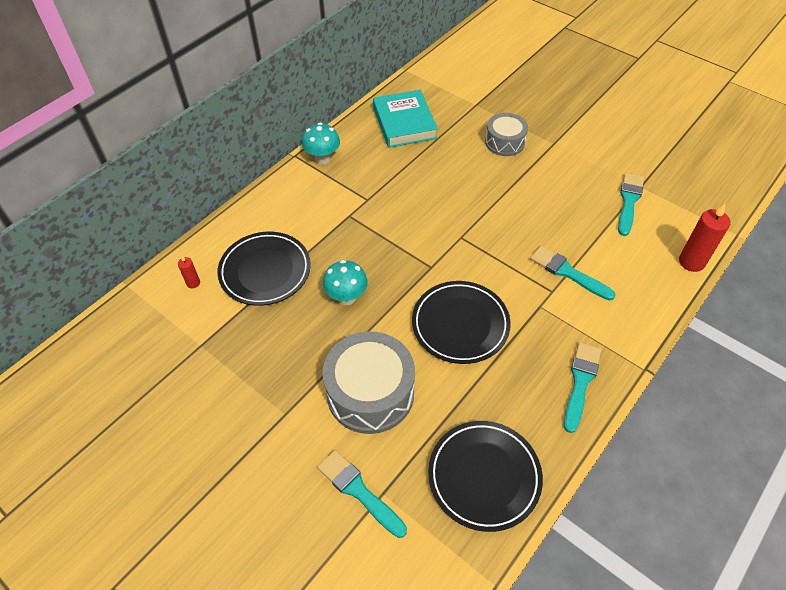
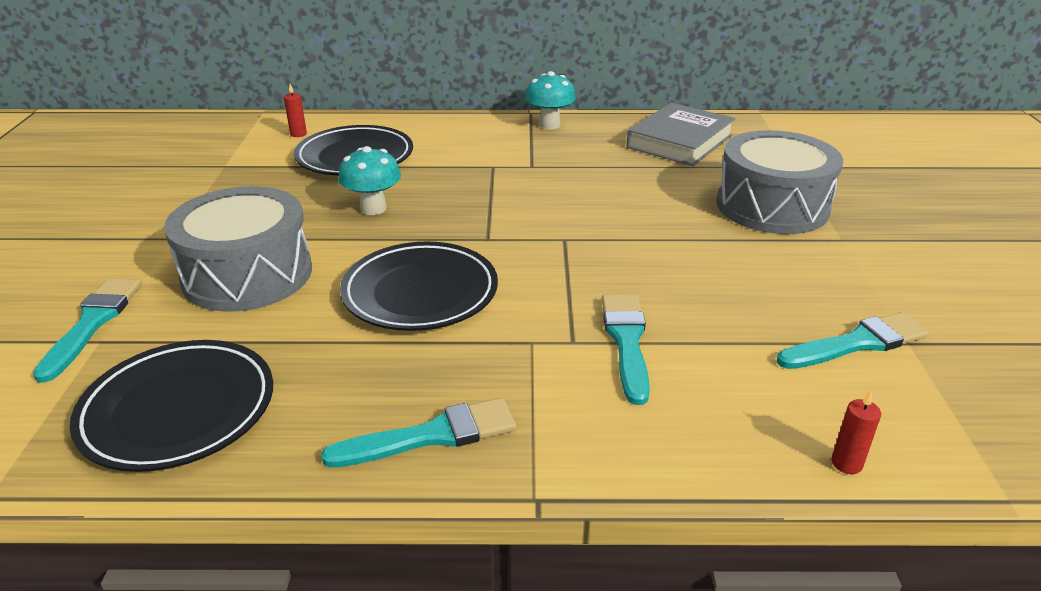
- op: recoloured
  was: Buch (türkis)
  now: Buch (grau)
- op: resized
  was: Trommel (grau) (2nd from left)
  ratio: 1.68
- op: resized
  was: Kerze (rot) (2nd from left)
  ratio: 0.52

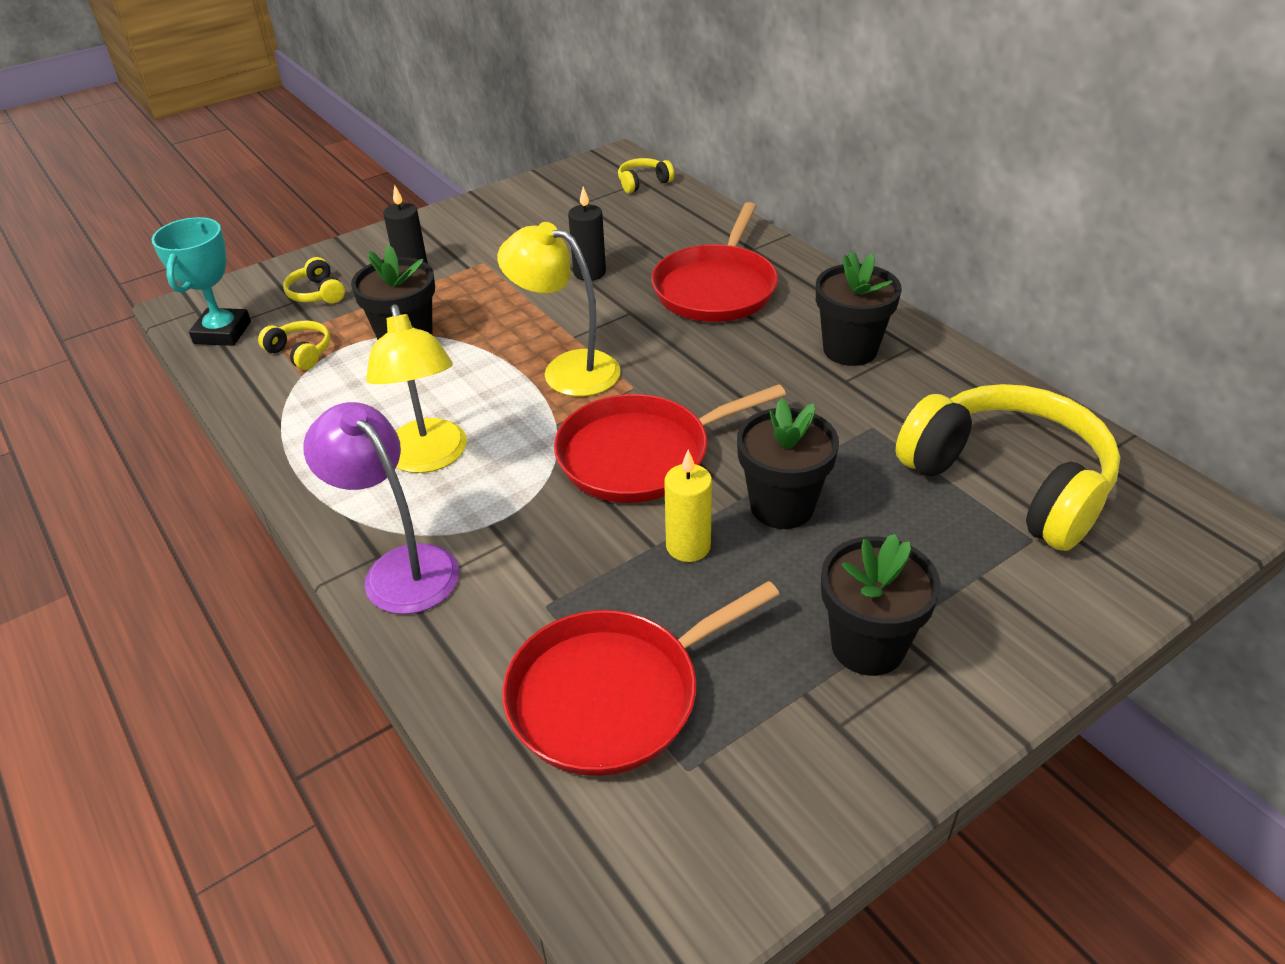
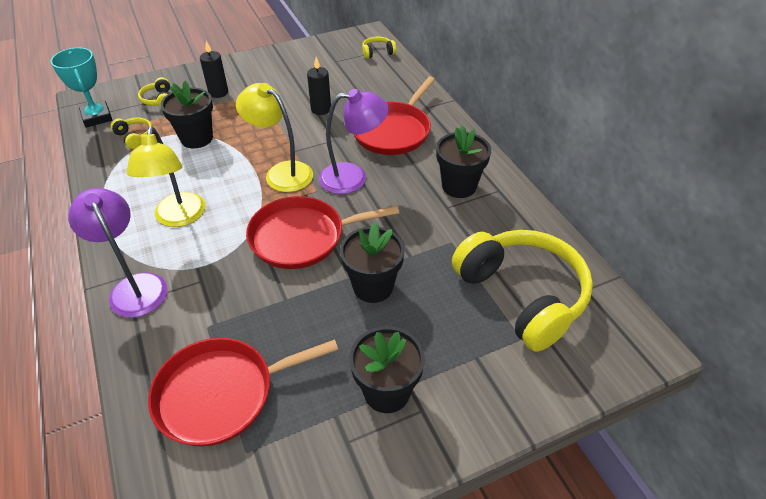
- op: turned
  was: Pokal (türkis)
  clockwise: -45
- op: removed
  was: Kerze (gelb)
- op: added
  now: Lampe (lila) (2nd from left)

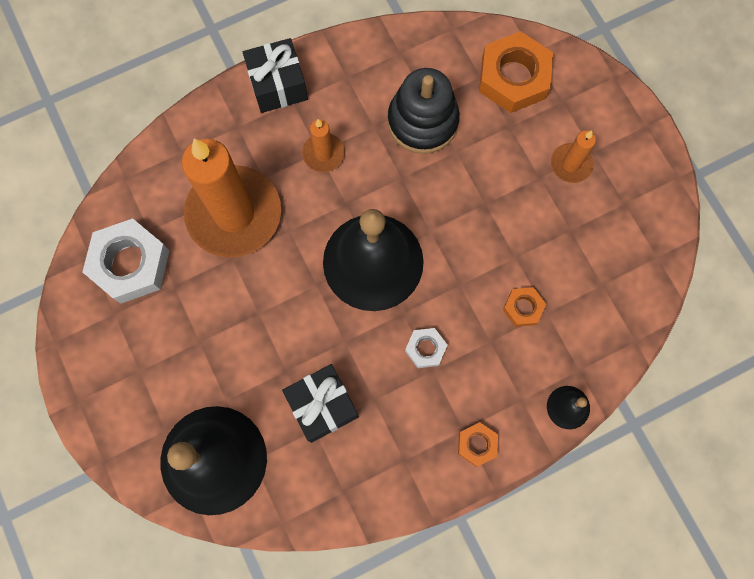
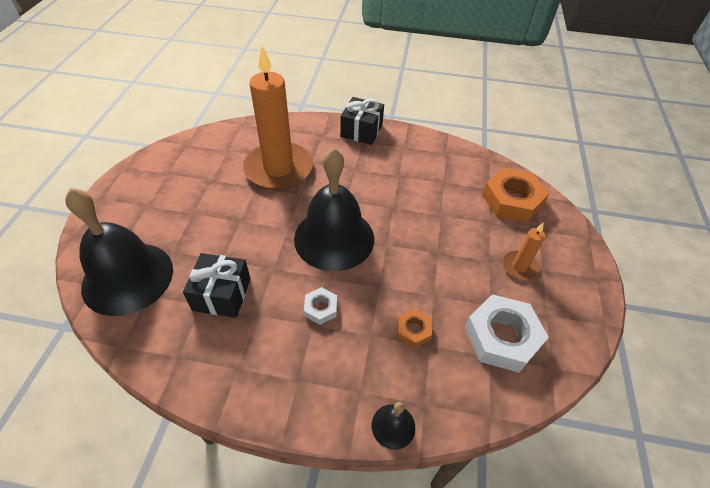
- op: removed
  was: Stapelspielzeug (schwarz)
- op: removed
  was: Kerze (orange) (2nd from left)
- op: moved
  was: Sechskantmutter (weiß) (1st from left in the first image)
  now: Sechskantmutter (weiß) (2nd from left)
- op: removed
  was: Sechskantmutter (orange) (1st from left)

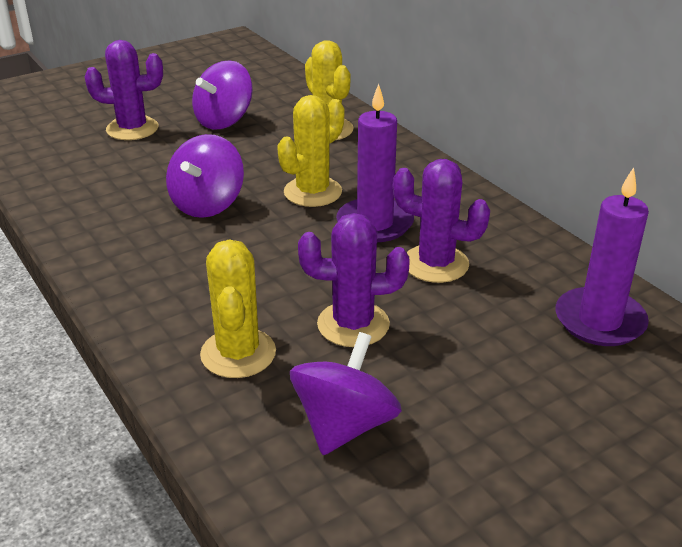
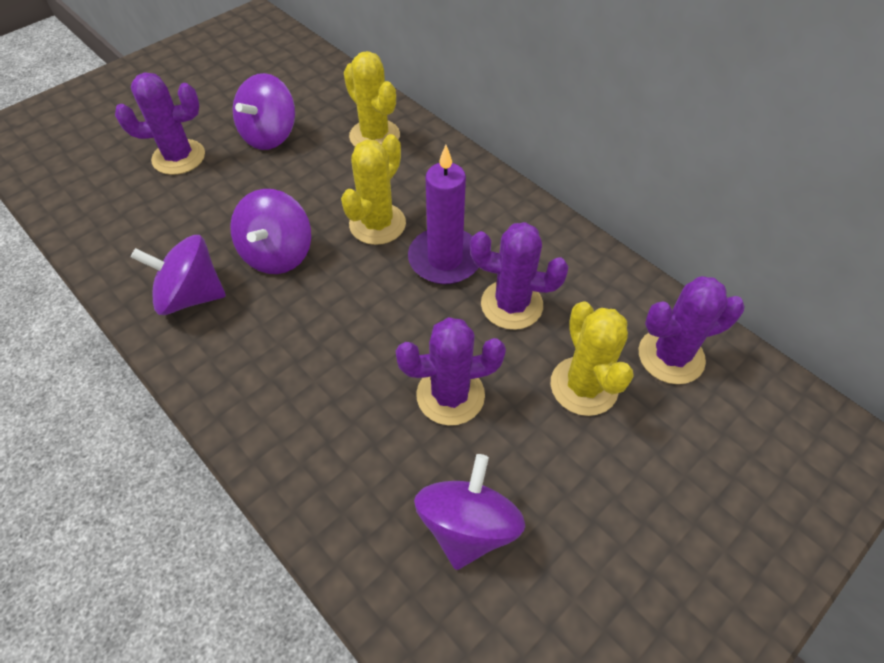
- op: replaced
  was: Kerze (lila) (2nd from left)
  now: Kaktus (lila) (4th from left)
- op: moved
  was: Kaktus (gelb) (1st from left in the first image)
  now: Kaktus (gelb) (3rd from left)
- op: added
  now: Kreisel (lila) (1st from left)

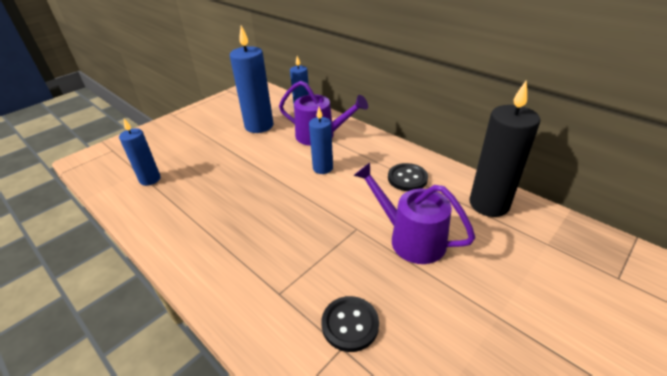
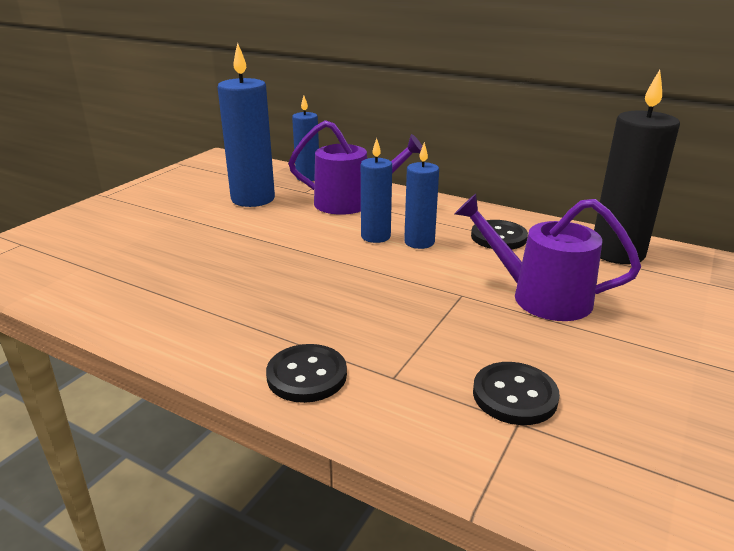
- op: moved
  was: Kerze (blau) (1st from left in the first image)
  now: Kerze (blau) (4th from left)
- op: added
  now: Knopf (schwarz) (1st from left)

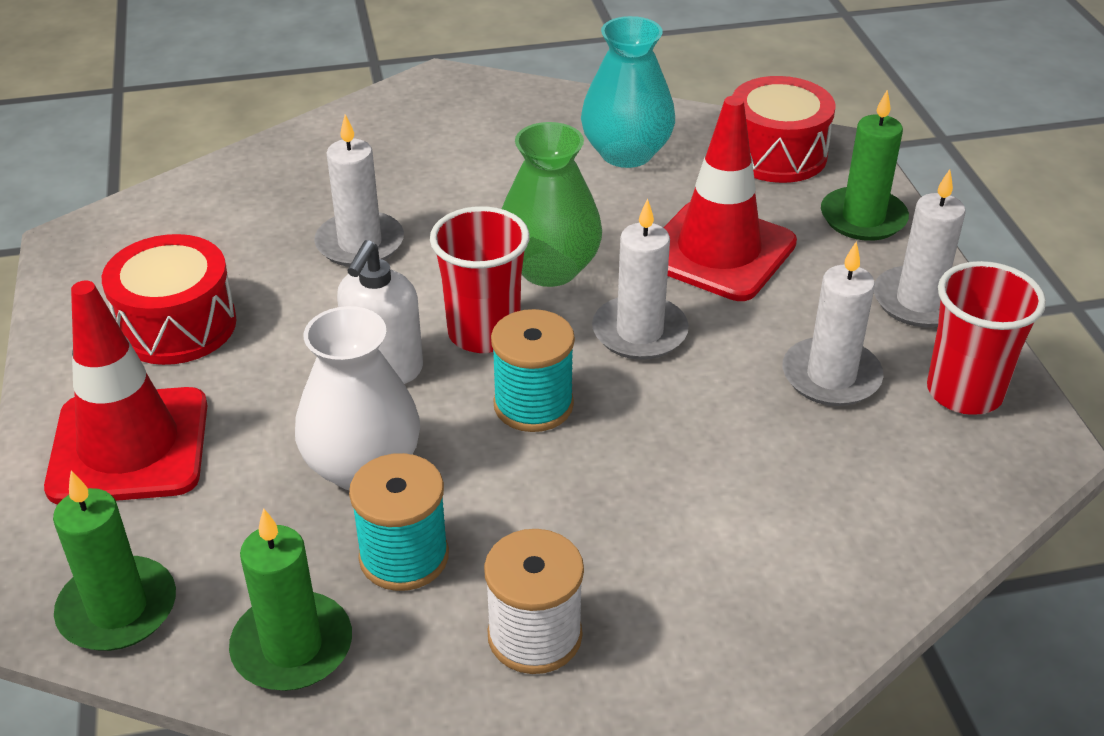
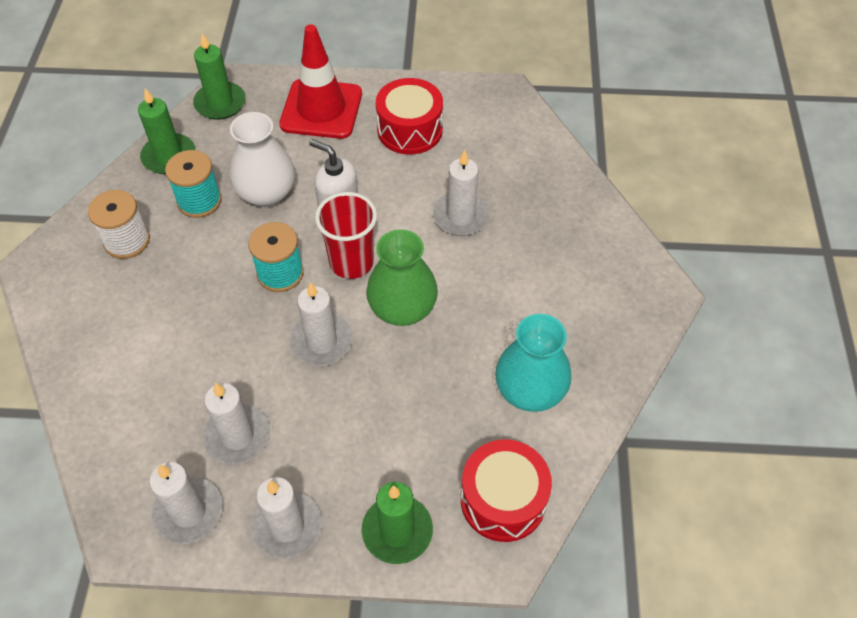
- op: removed
  was: Leitkegel (rot) (2nd from left)
- op: replaced
  was: Becher (rot) (2nd from left)
  now: Kerze (weiß) (1st from left)

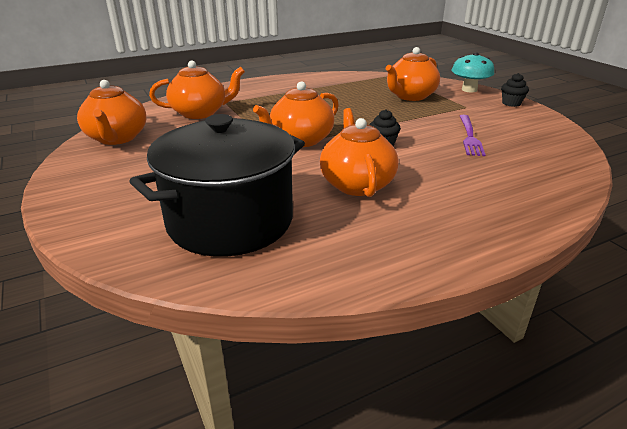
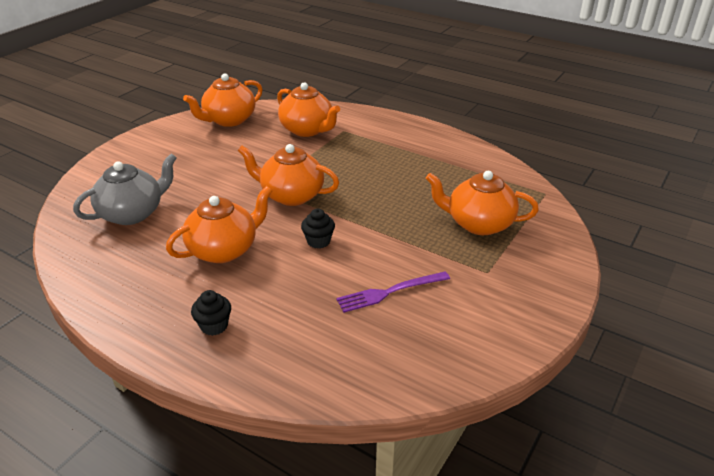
- op: removed
  was: Pilz (türkis)
- op: moved
  was: Muffin (schwarz) (2nd from left in the first image)
  now: Muffin (schwarz) (1st from left)
- op: replaced
  was: Kochtopf (schwarz)
  now: Teekanne (grau)

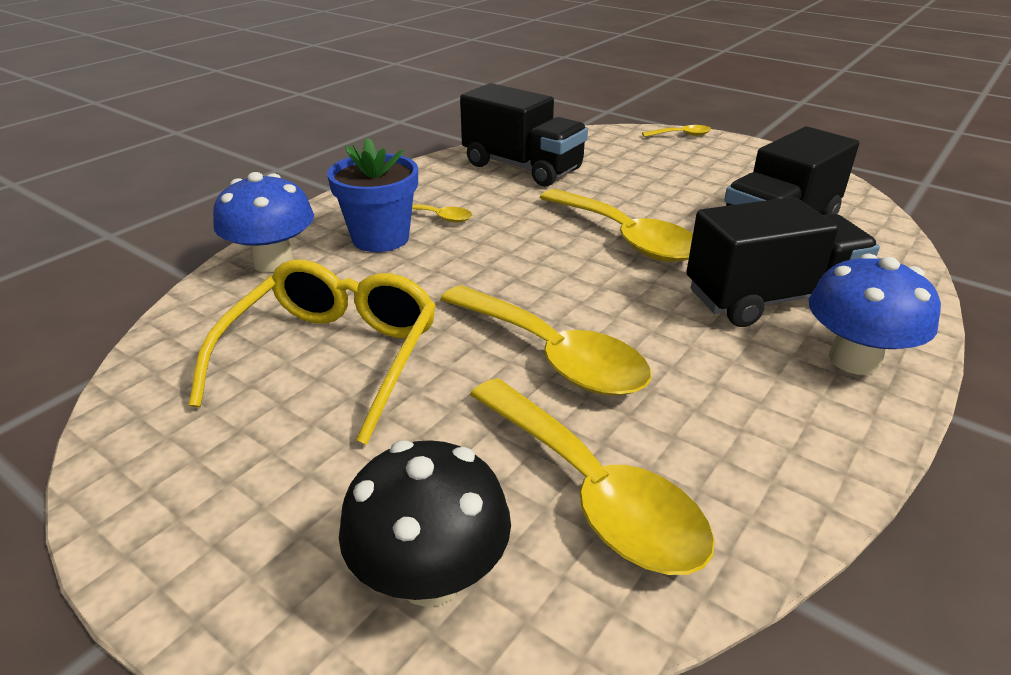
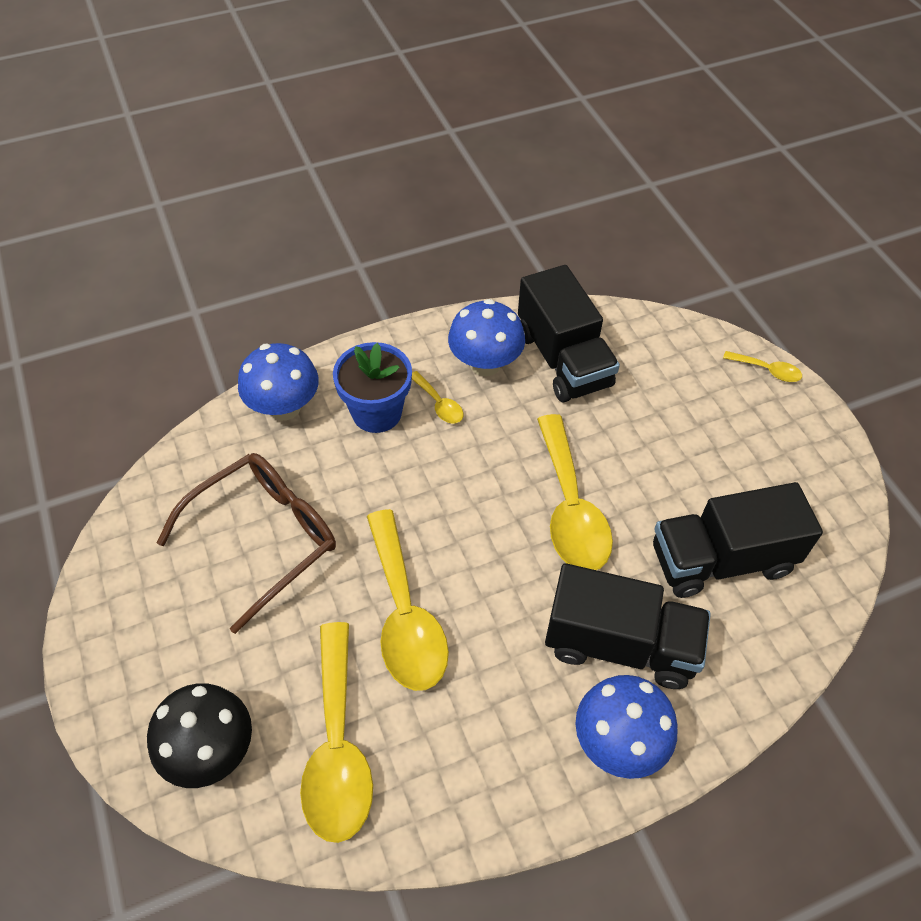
- op: recoloured
  was: Brille (gelb)
  now: Brille (braun)
- op: added
  now: Pilz (blau) (2nd from left)

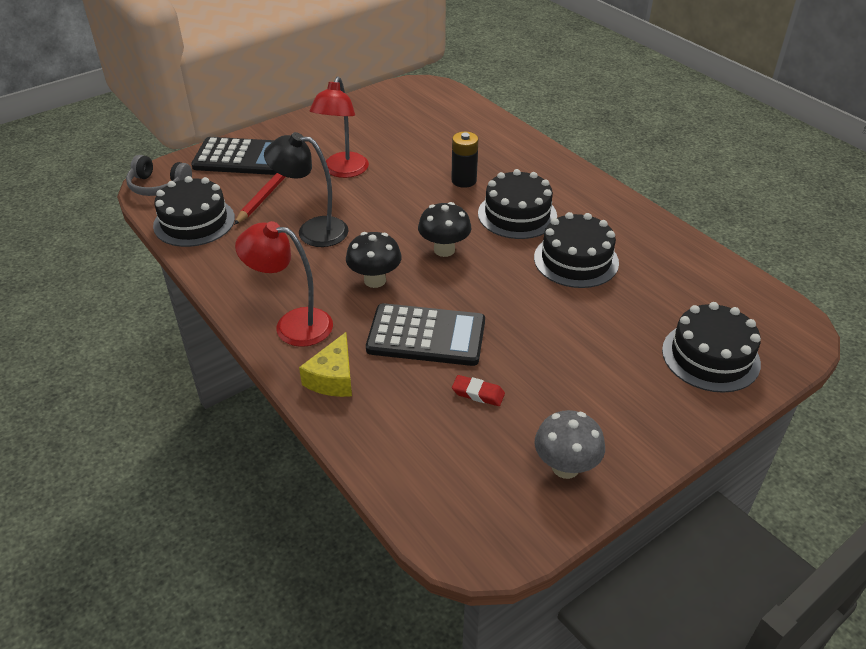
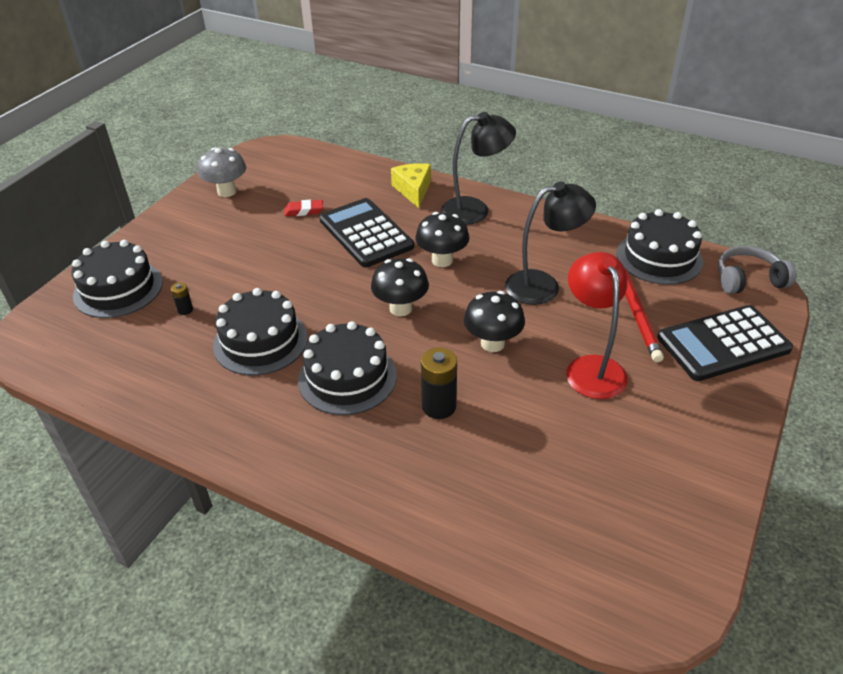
- op: recoloured
  was: Lampe (rot) (1st from left)
  now: Lampe (schwarz) (1st from left)
- op: turned
  was: Taschenrechner (schwarz) (2nd from left in the first image)
  clockwise: 75
- op: added
  now: Batterie (schwarz) (1st from left)
- op: added
  now: Pilz (schwarz) (3rd from left)

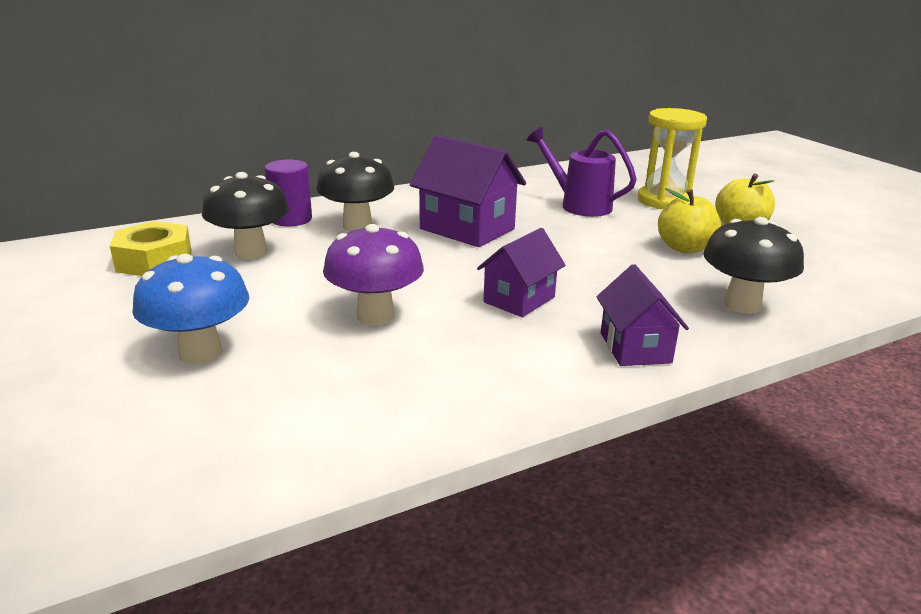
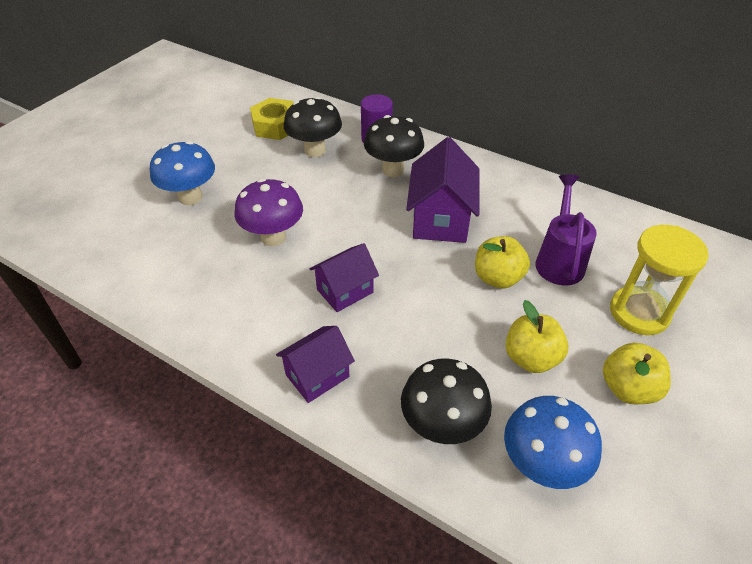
- op: turned
  was: Haus (lila) (2nd from left)
  clockwise: -45
- op: added
  now: Apfel (gelb) (1st from left)
- op: added
  now: Pilz (blau) (2nd from left)

